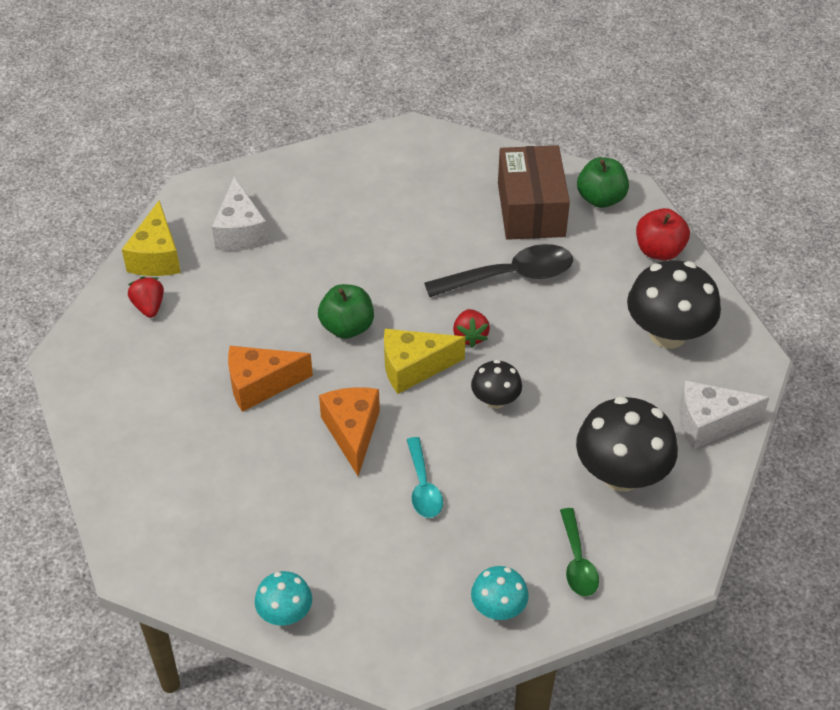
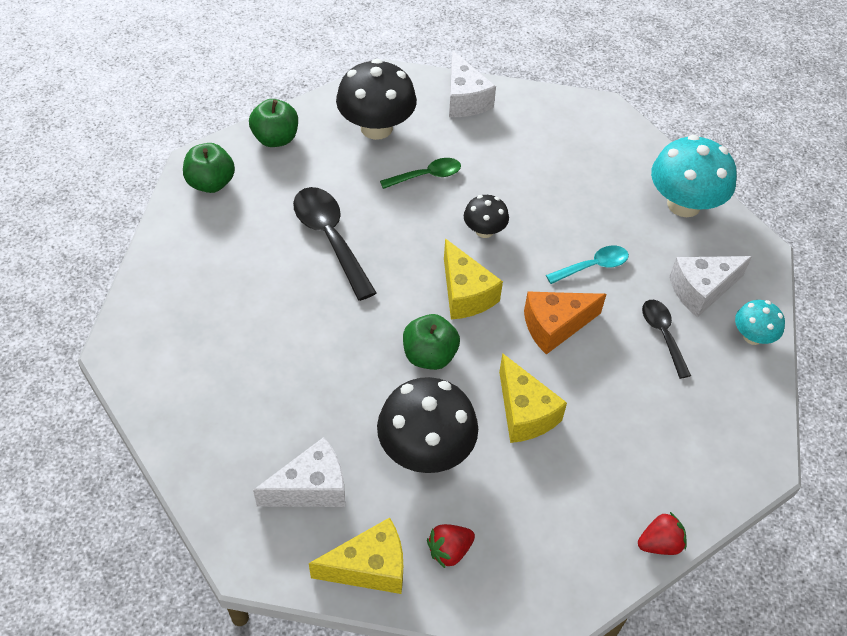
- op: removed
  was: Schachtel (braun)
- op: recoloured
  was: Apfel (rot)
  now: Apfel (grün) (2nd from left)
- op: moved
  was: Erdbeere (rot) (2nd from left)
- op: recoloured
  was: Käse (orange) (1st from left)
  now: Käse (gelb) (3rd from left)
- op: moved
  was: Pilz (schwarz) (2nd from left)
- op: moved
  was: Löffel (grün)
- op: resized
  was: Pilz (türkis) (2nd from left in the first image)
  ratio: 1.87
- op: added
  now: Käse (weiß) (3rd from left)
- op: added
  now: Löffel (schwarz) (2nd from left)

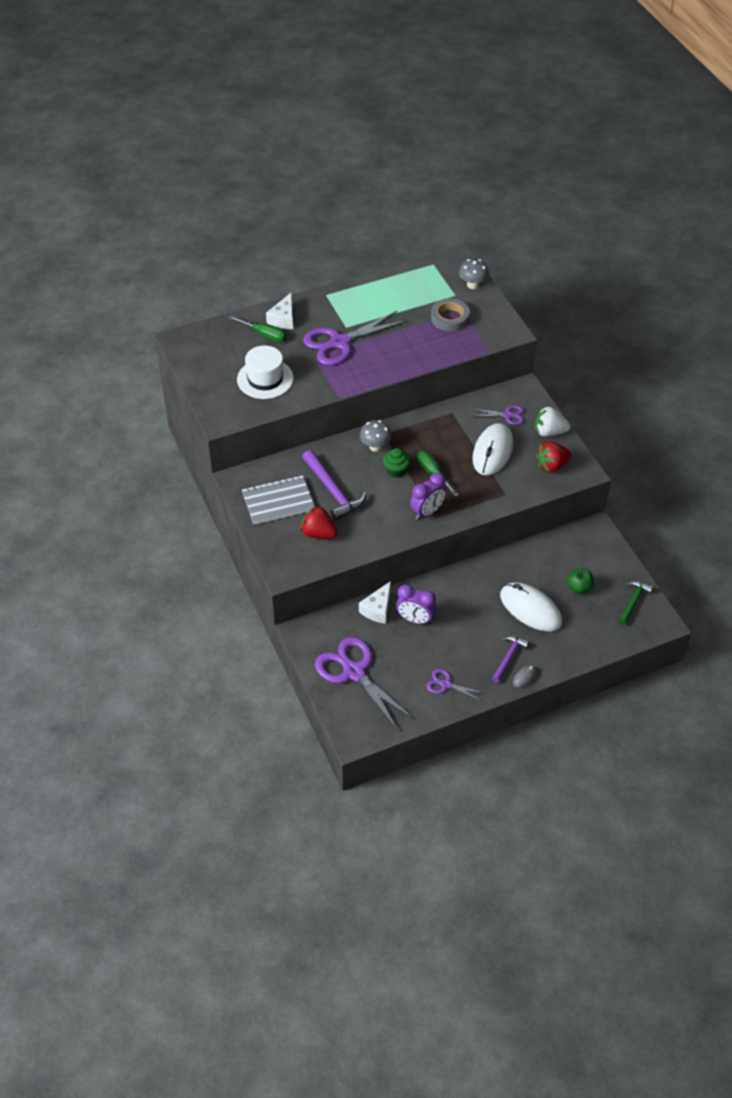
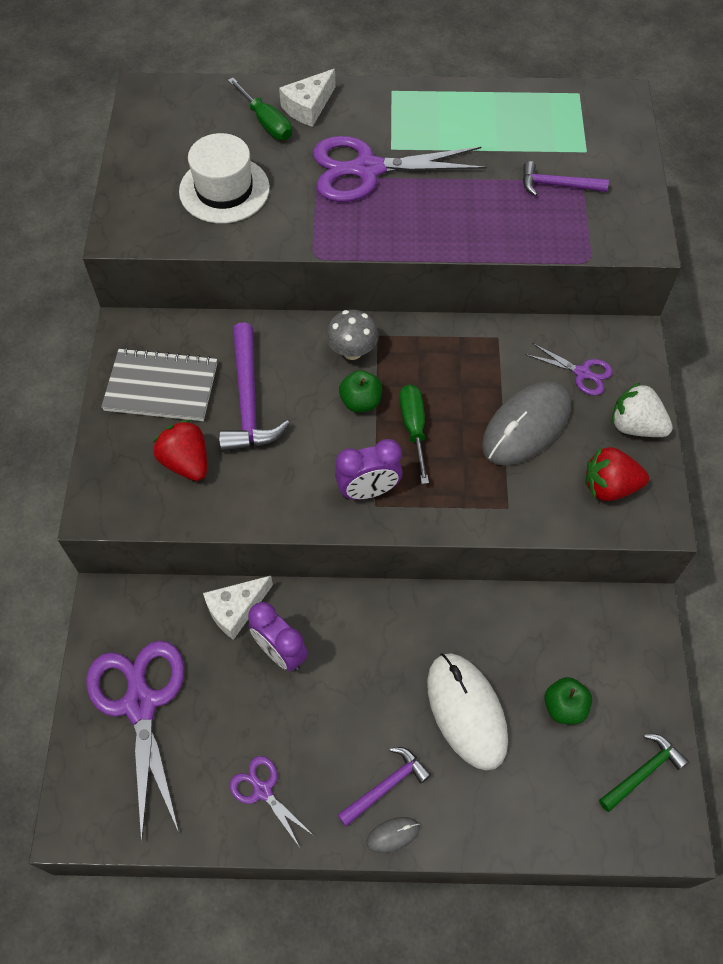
- op: removed
  was: Pilz (grau) (2nd from left)
- op: replaced
  was: Klebeband (grau)
  now: Hammer (lila) (3rd from left)
- op: recoloured
  was: Computermaus (weiß) (1st from left)
  now: Computermaus (grau) (2nd from left)
- op: replaced
  was: Muffin (grün)
  now: Apfel (grün) (1st from left)

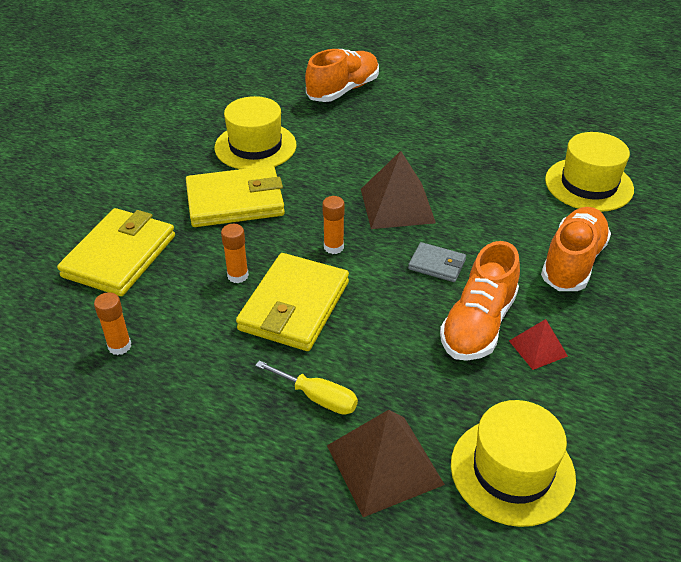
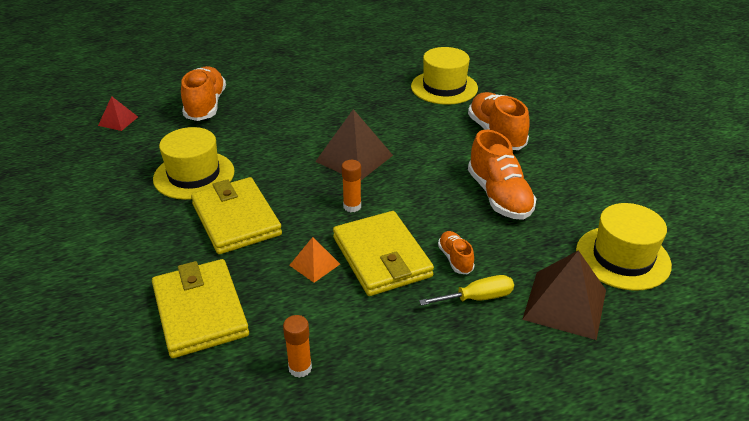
- op: turned
  was: Geldbörse (gelb) (2nd from left)
  clockwise: -60
- op: replaced
  was: Klebestift (orange) (2nd from left)
  now: Pyramide (orange)
- op: removed
  was: Geldbörse (grau)
- op: moved
  was: Pyramide (rot)
- op: added
  now: Schuh (orange) (2nd from left)

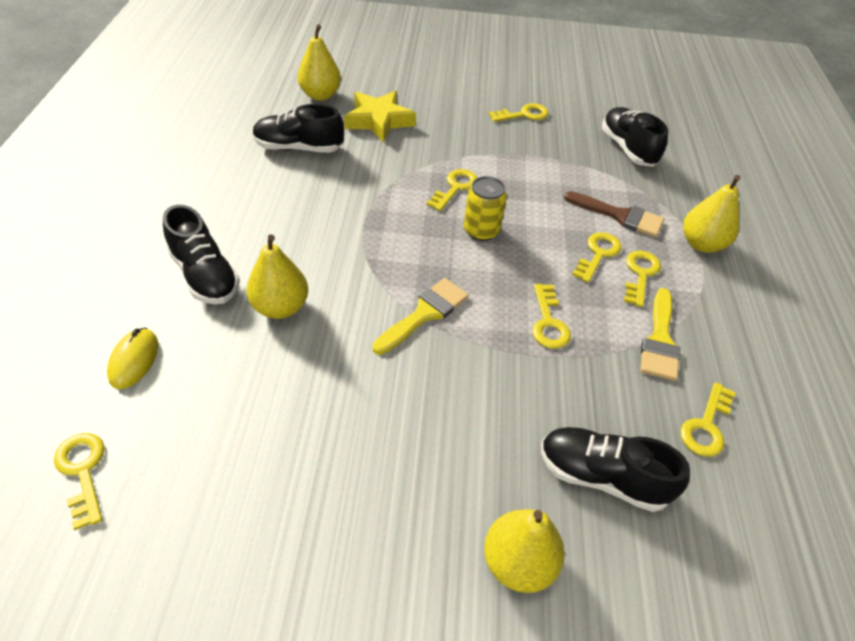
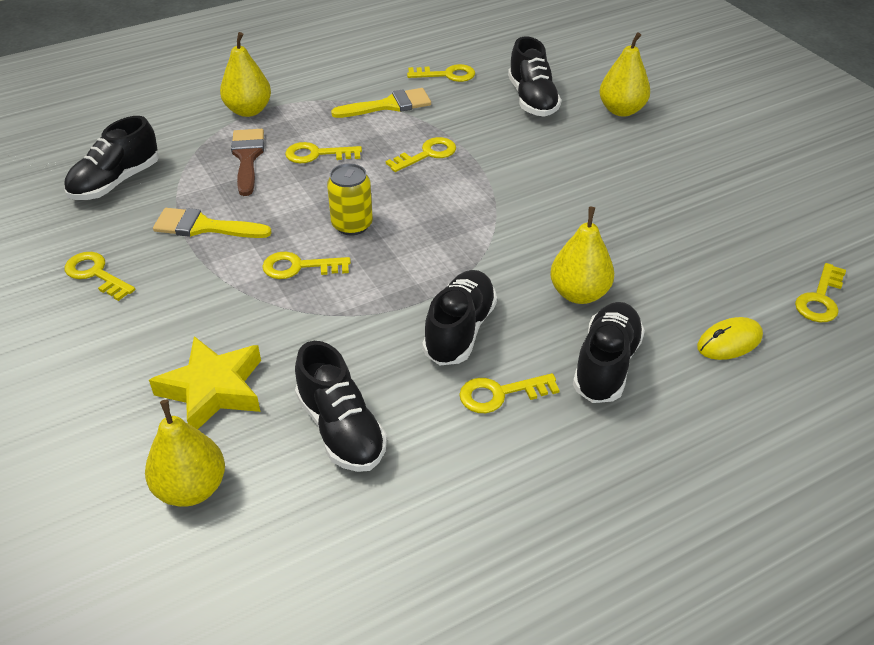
- op: moved
  was: Schlüssel (gelb) (6th from left)
- op: moved
  was: Pinsel (gelb) (1st from left)
- op: added
  now: Schuh (schwarz) (3rd from left)

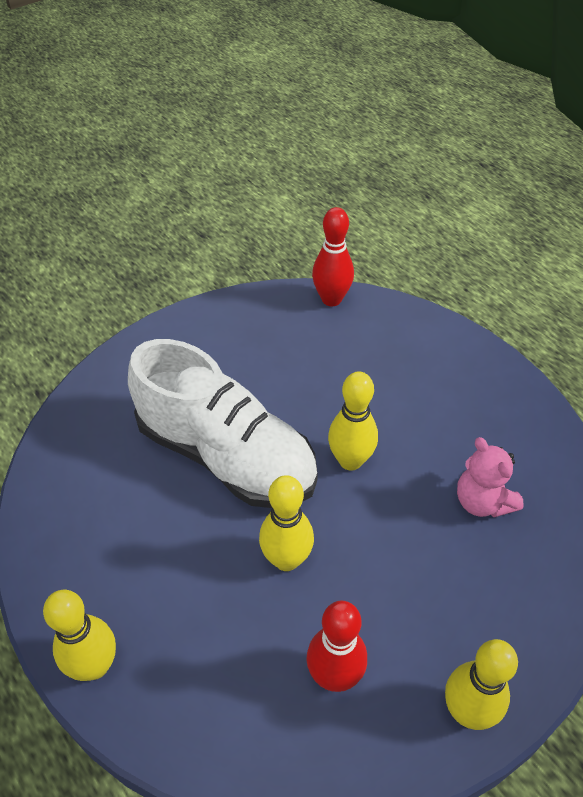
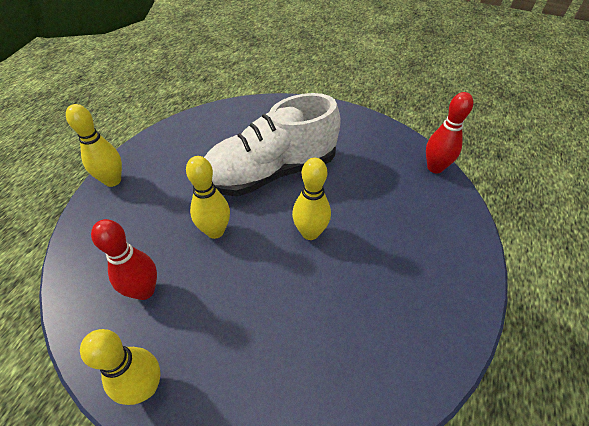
- op: turned
  was: Schuh (weiß)
  clockwise: 60
- op: removed
  was: Teddybär (rosa)

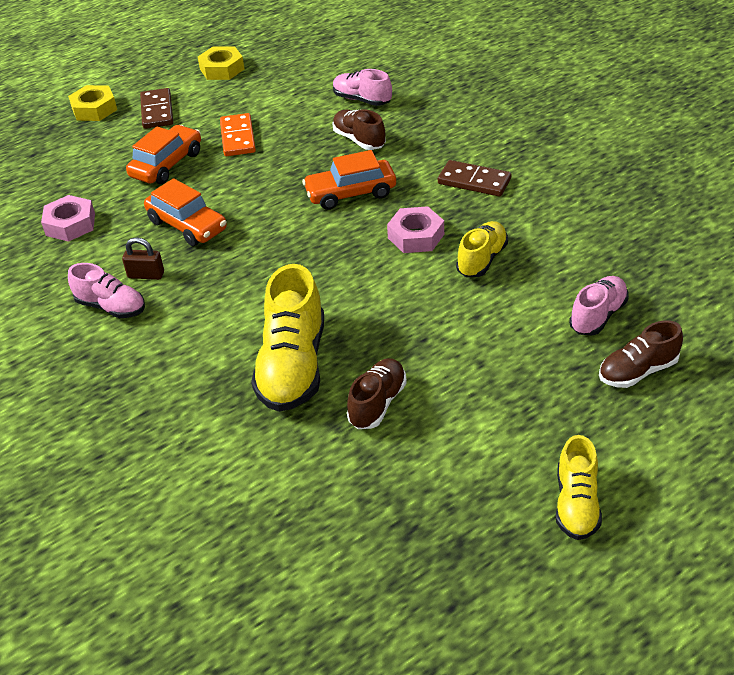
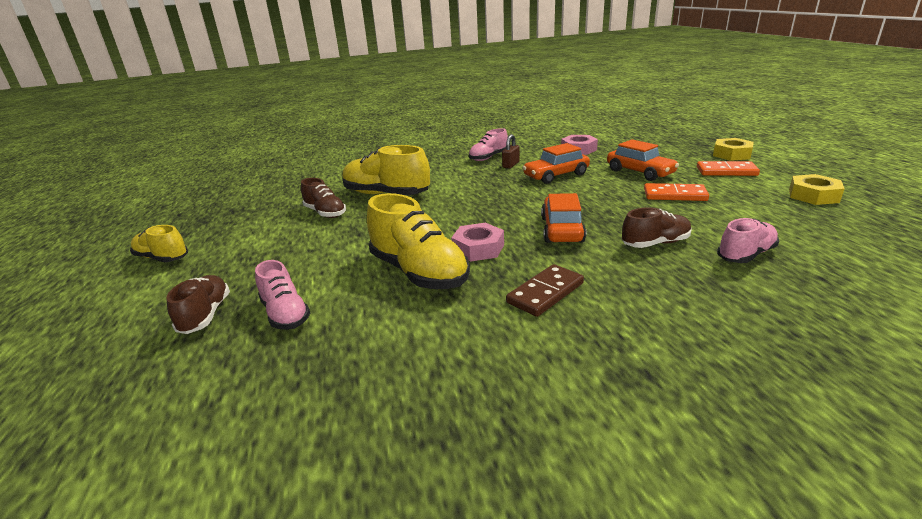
- op: recoloured
  was: Dominostein (braun) (1st from left)
  now: Dominostein (orange) (2nd from left)
- op: resized
  was: Schuh (gelb) (2nd from left in the first image)
  ratio: 1.7

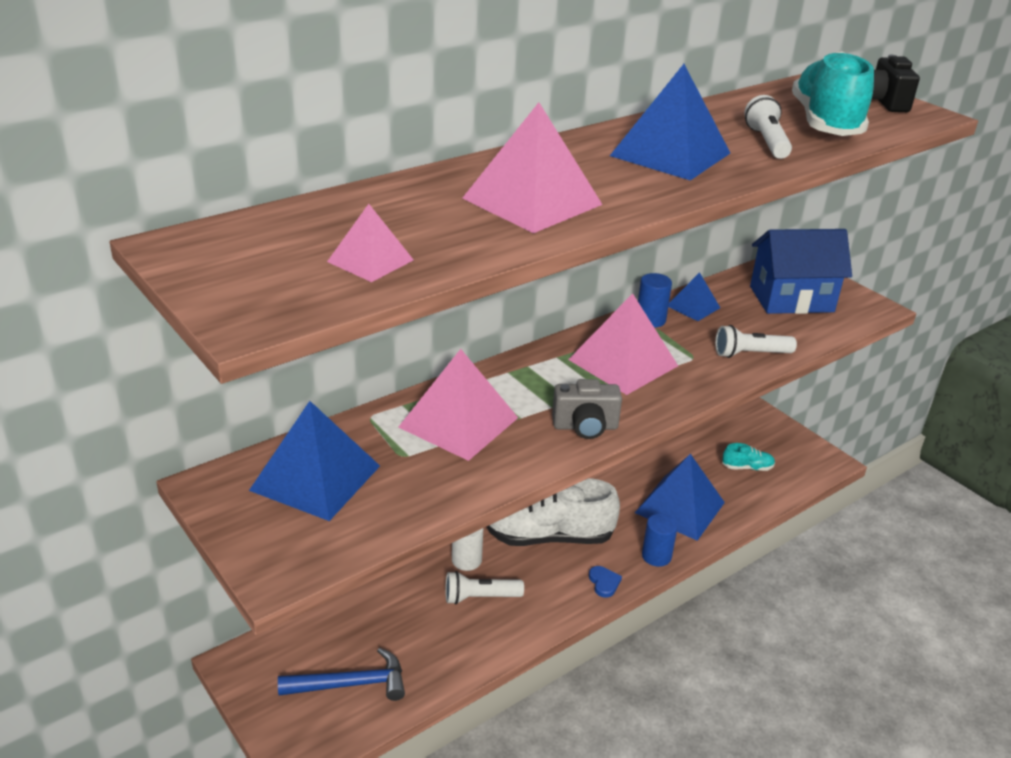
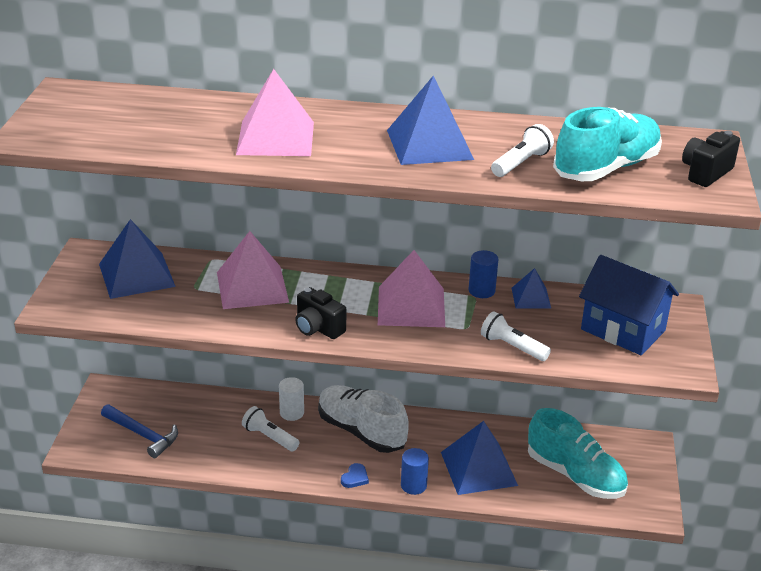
- op: removed
  was: Pyramide (rosa) (1st from left)
- op: recoloured
  was: Kamera (grau)
  now: Kamera (schwarz) (1st from left)
- op: resized
  was: Schuh (türkis) (1st from left)
  ratio: 2.21

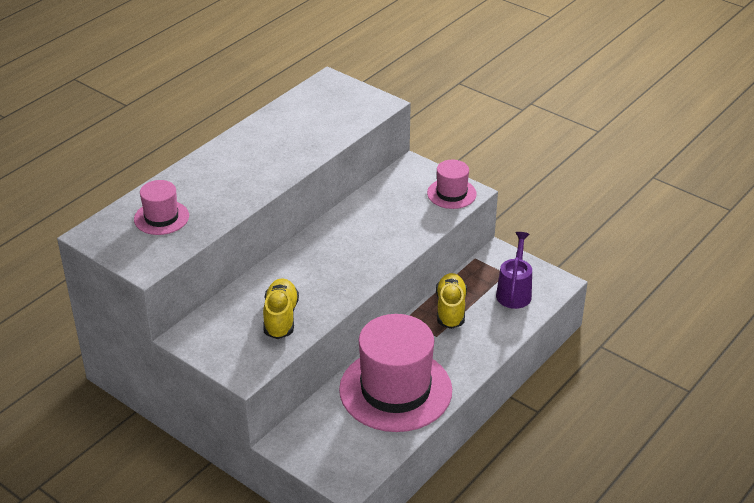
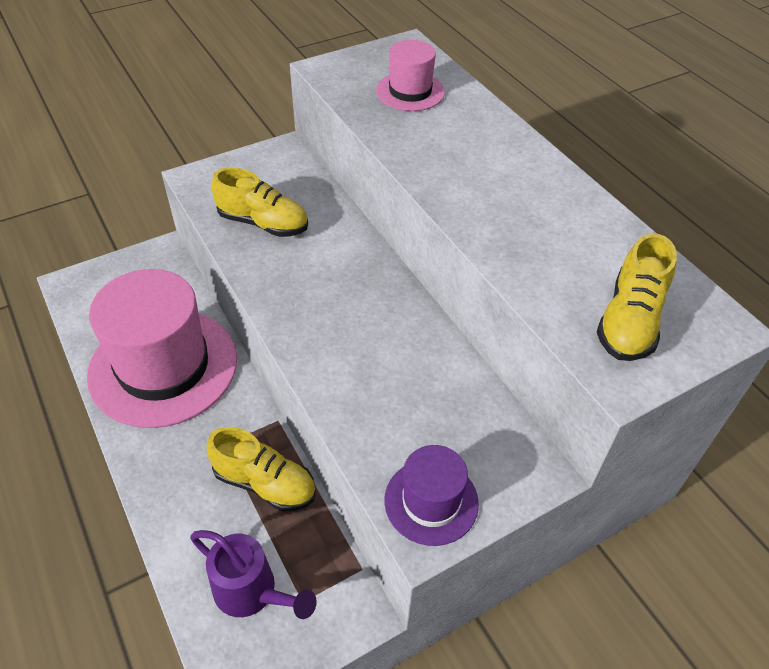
- op: recoloured
  was: Hut (rosa) (3rd from left)
  now: Hut (lila)
- op: added
  now: Schuh (gelb) (3rd from left)

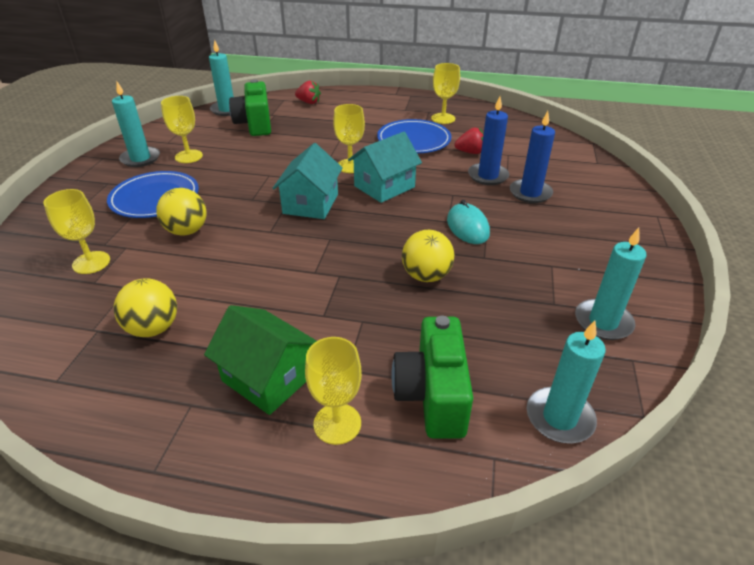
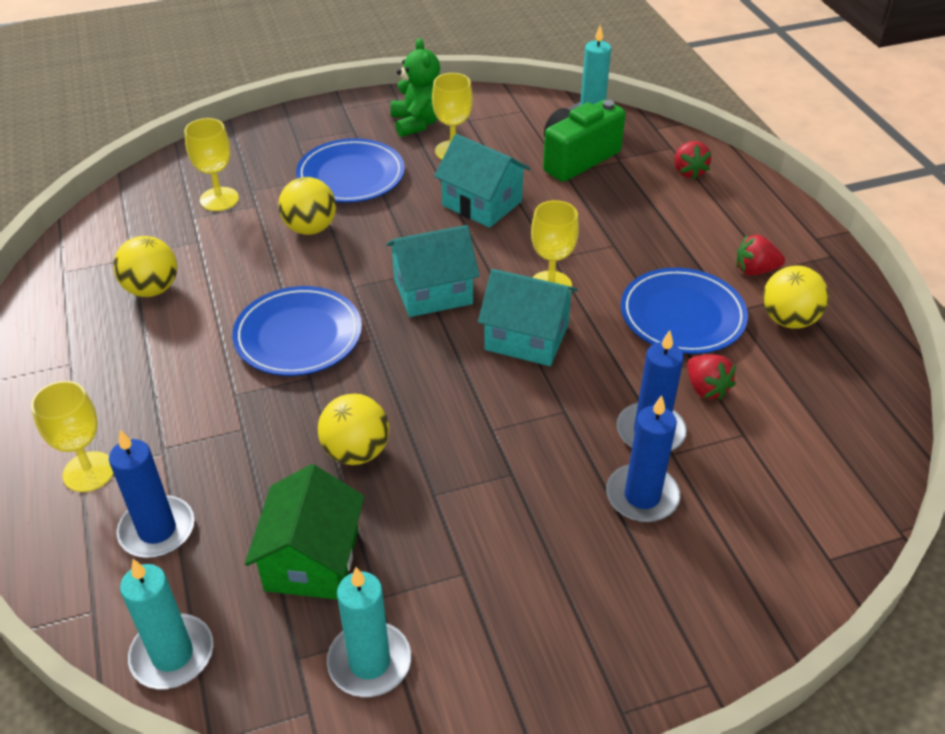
- op: replaced
  was: Kelch (gelb) (5th from left)
  now: Ball (gelb) (4th from left)
- op: replaced
  was: Kerze (türkis) (1st from left)
  now: Teddybär (grün)
- op: removed
  was: Computermaus (türkis)
- op: moved
  was: Haus (grün)
- op: replaced
  was: Kamera (grün) (2nd from left)
  now: Kerze (blau) (1st from left)
- op: added
  now: Haus (türkis) (2nd from left)
- op: added
  now: Erdbeere (rot) (3rd from left)
- op: added
  now: Teller (blau) (1st from left)

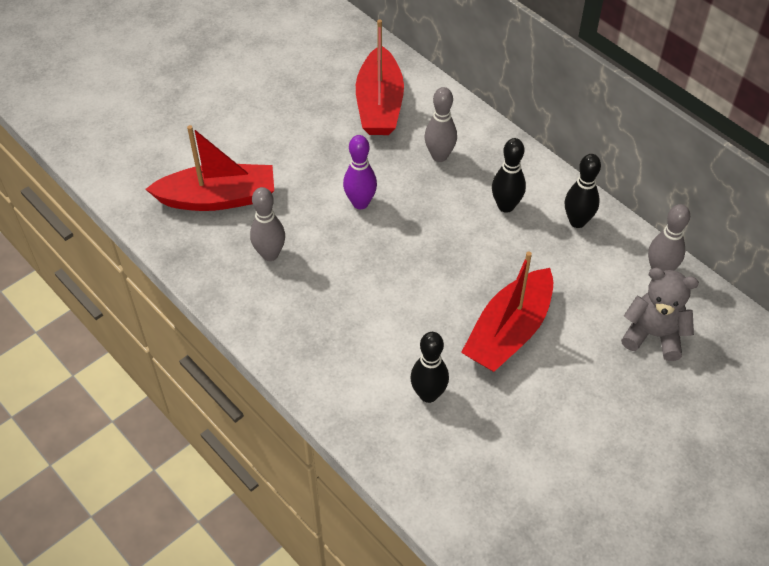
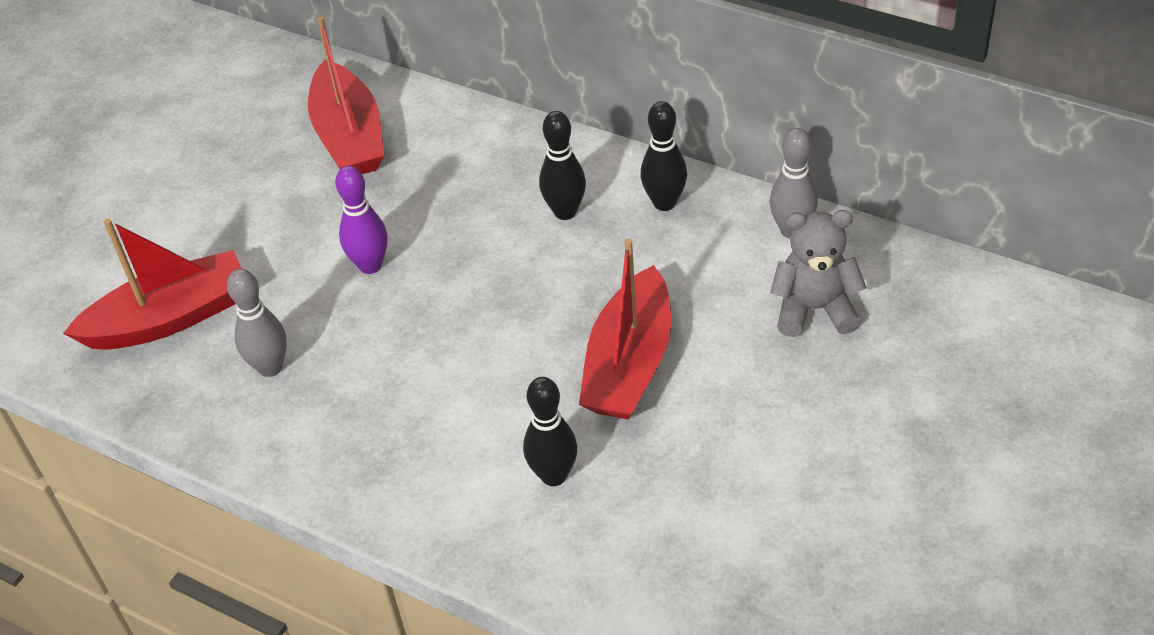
- op: removed
  was: Bowlingkegel (grau) (2nd from left)

